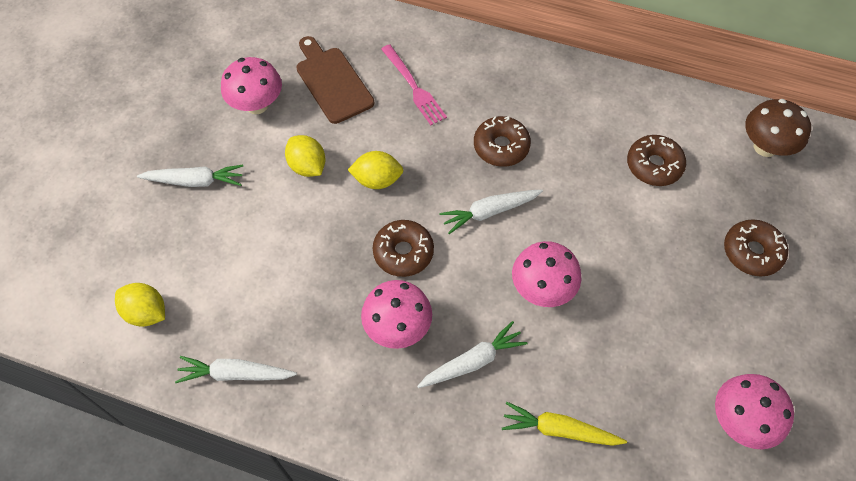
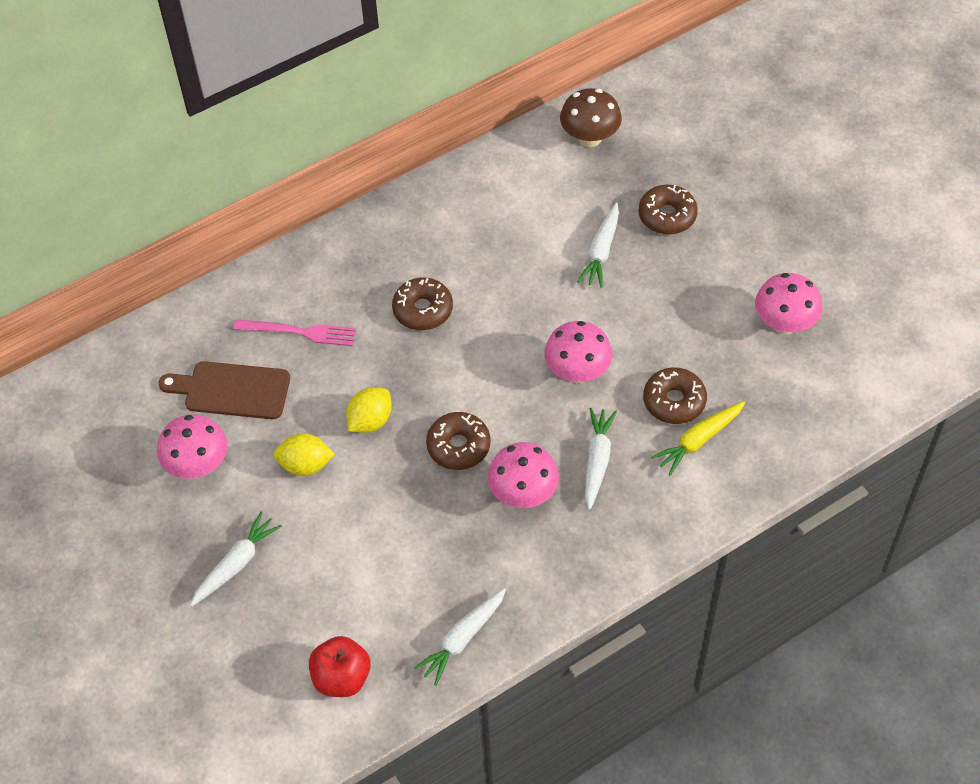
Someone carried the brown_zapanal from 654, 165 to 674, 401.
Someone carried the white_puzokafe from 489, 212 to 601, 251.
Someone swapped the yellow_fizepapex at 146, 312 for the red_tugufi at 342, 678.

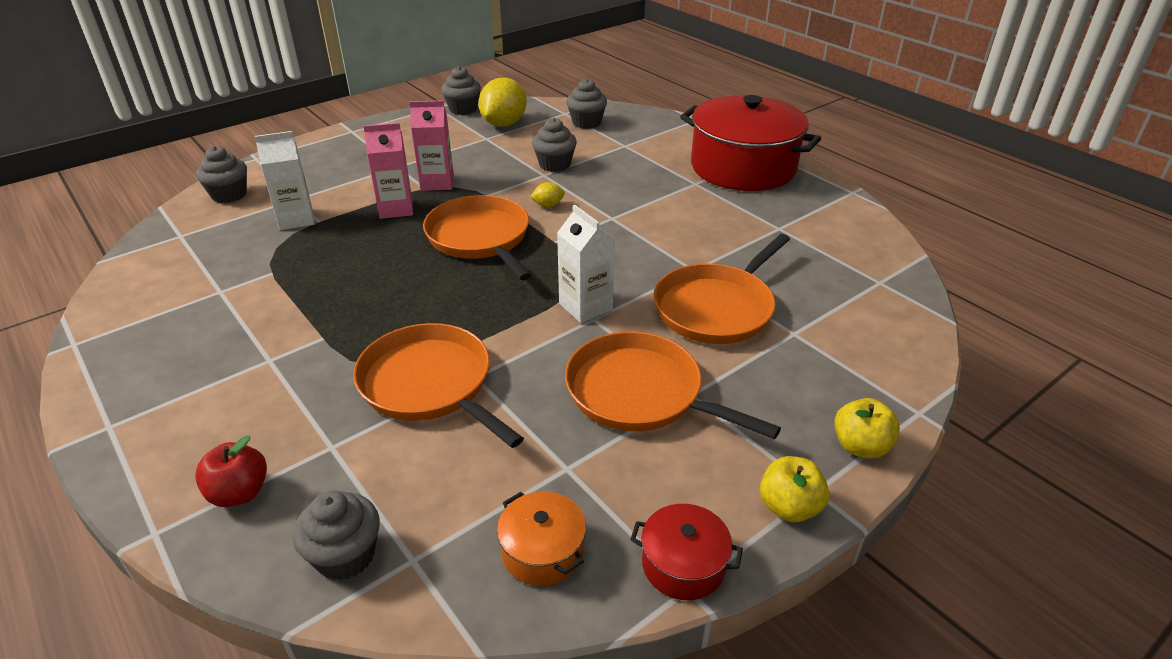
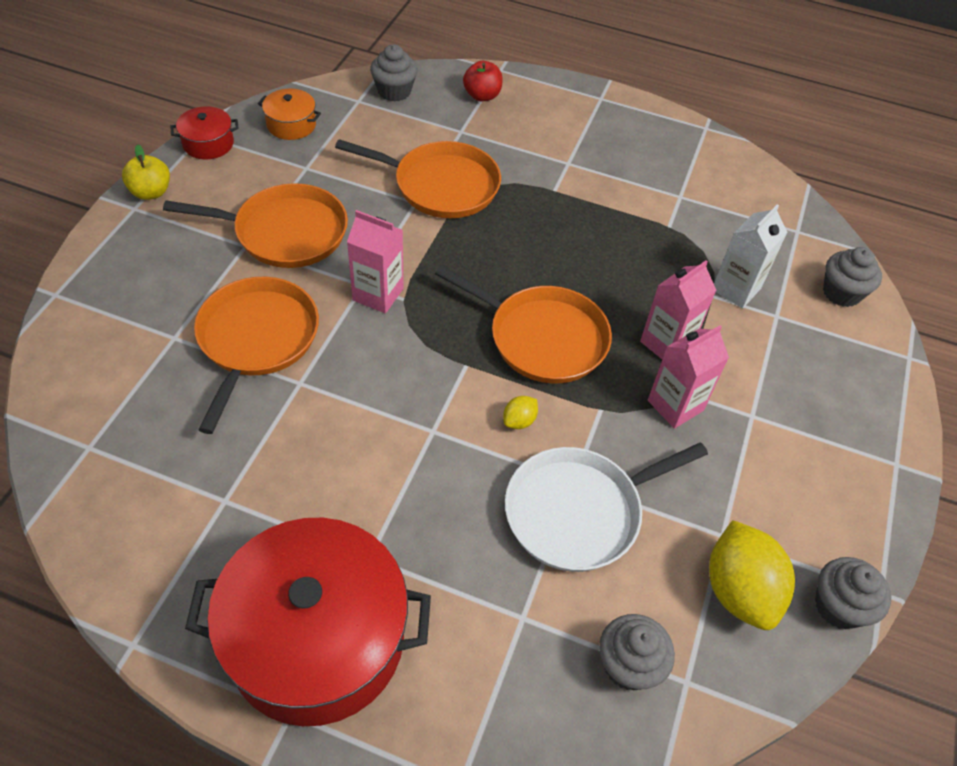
Someone swapped the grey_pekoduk at 554, 165 for the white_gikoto at 578, 512.
Someone repainted the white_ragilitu at 585, 307, which became the pink_ragilitu at 378, 294.
Someone took away the yellow_tugufi at 860, 446.

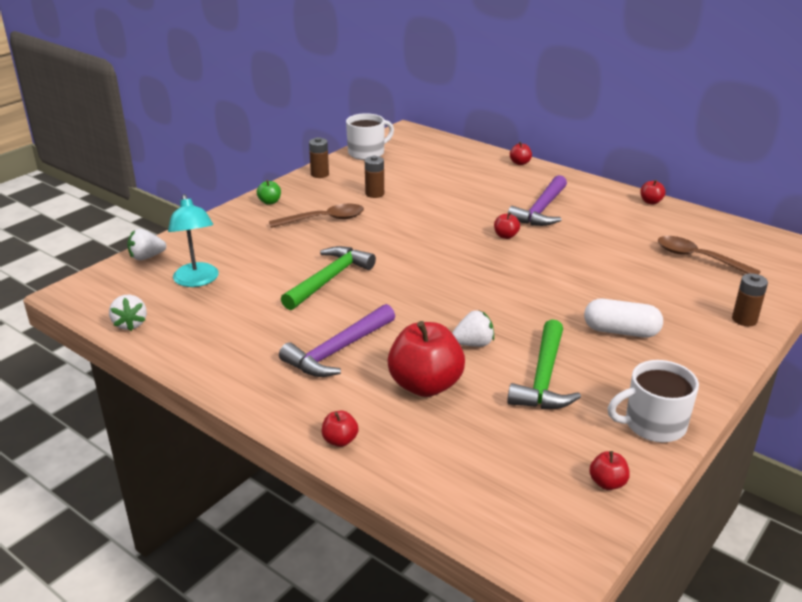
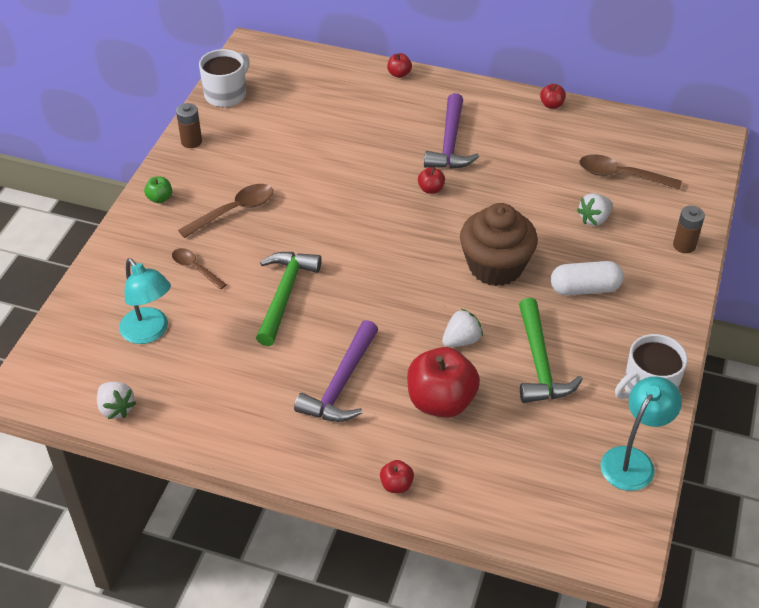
Someone took away the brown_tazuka at 374, 194.
Someone carried the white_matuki from 147, 257 to 594, 219.
Someone swapped the red_tugufi at 607, 483 for the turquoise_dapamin at 633, 460.
Someone put down the brown_pekoduk at 495, 266.
Someone put down the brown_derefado at 195, 268.

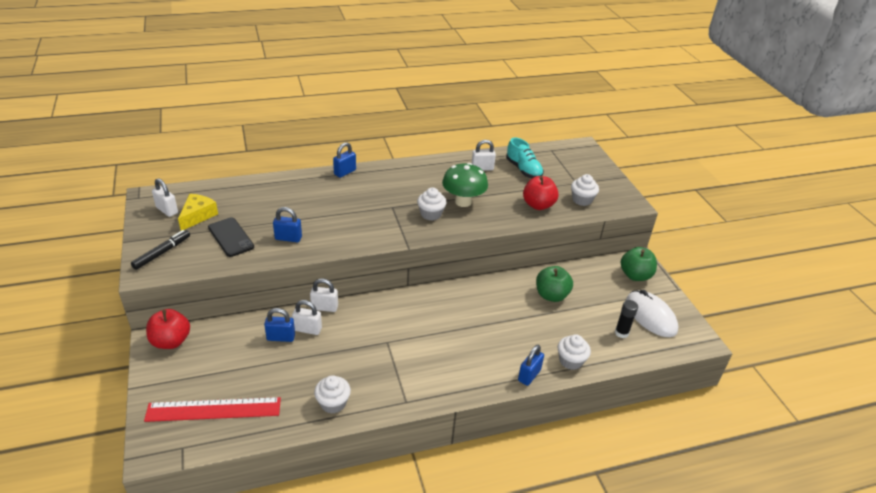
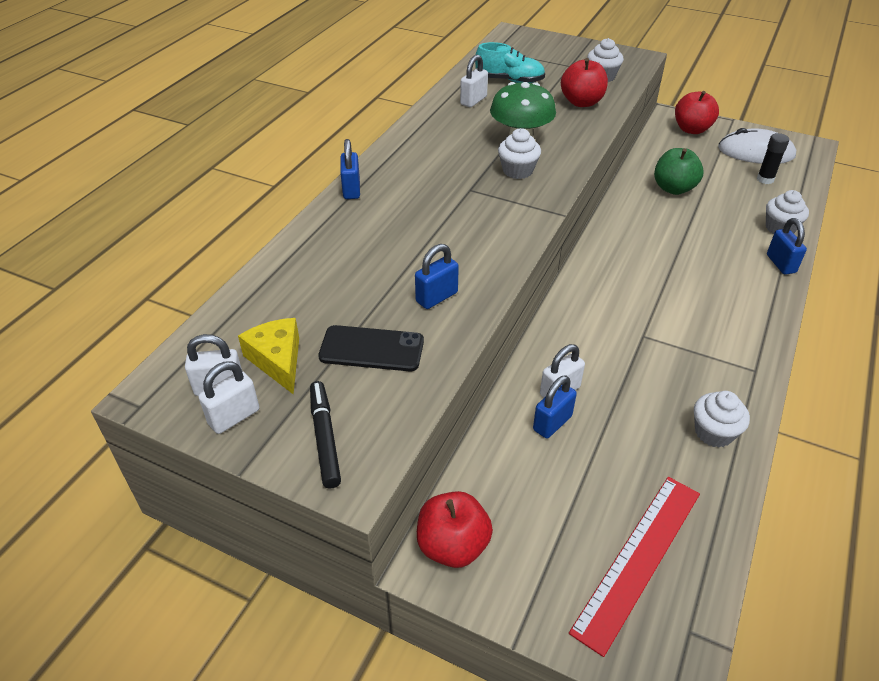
Someone repainted the green_tugufi at 635, 275, which became the red_tugufi at 691, 129.
Someone carried the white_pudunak from 324, 307 to 234, 417.

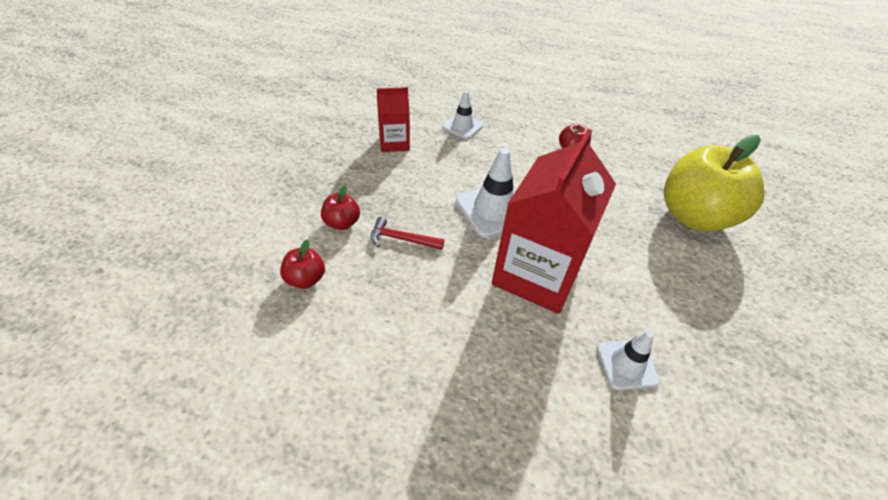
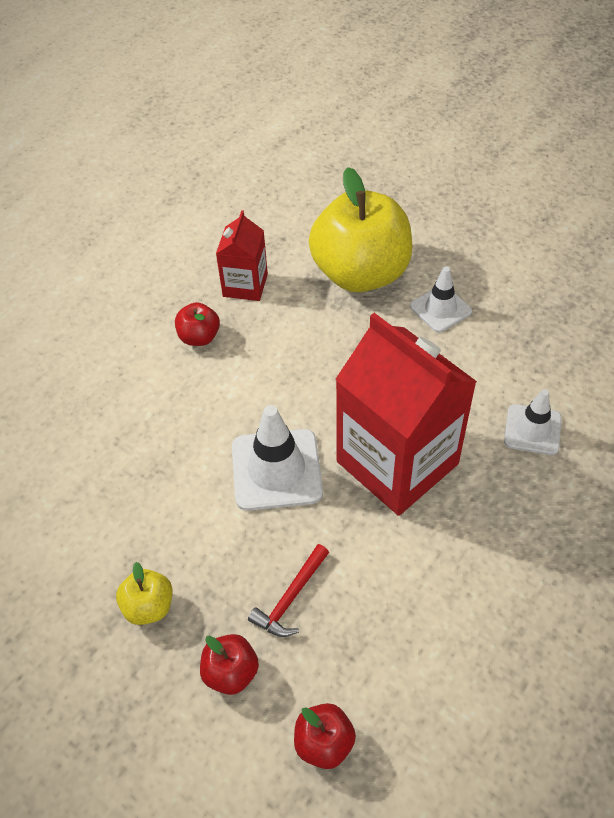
Someone carried the red_ragilitu from 394, 143 to 245, 285.
Someone carried the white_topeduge from 462, 126 to 440, 309.
Someone put down the yellow_tugufi at 149, 606.

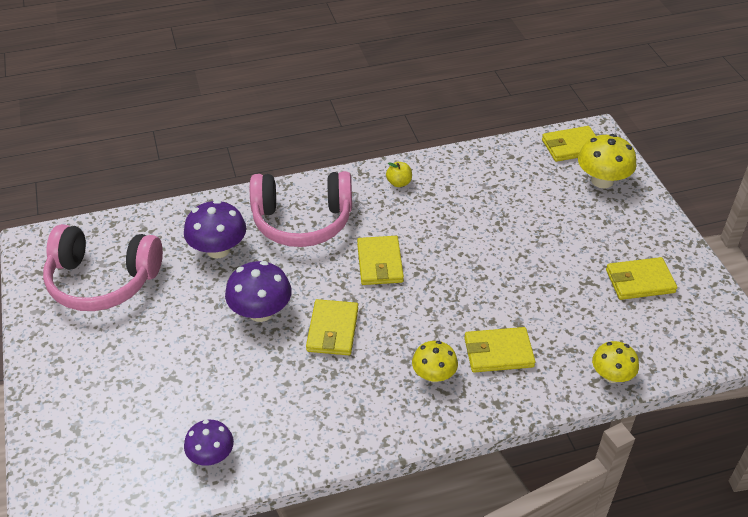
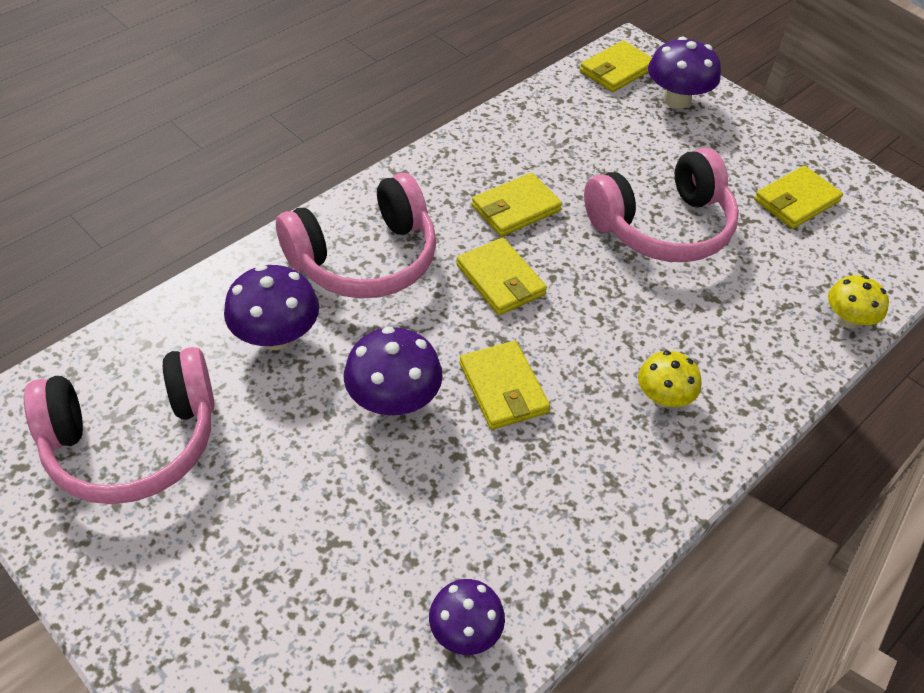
Someone repainted the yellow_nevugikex at 602, 181, which became the purple_nevugikex at 676, 99.
Someone took away the yellow_tugufi at 399, 183.
Someone carried the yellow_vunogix from 498, 352 to 516, 208.
Someone put down the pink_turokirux at 662, 226.

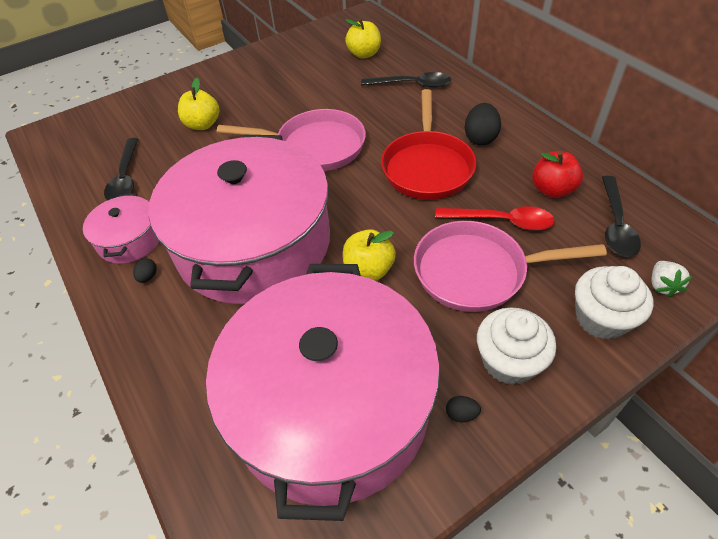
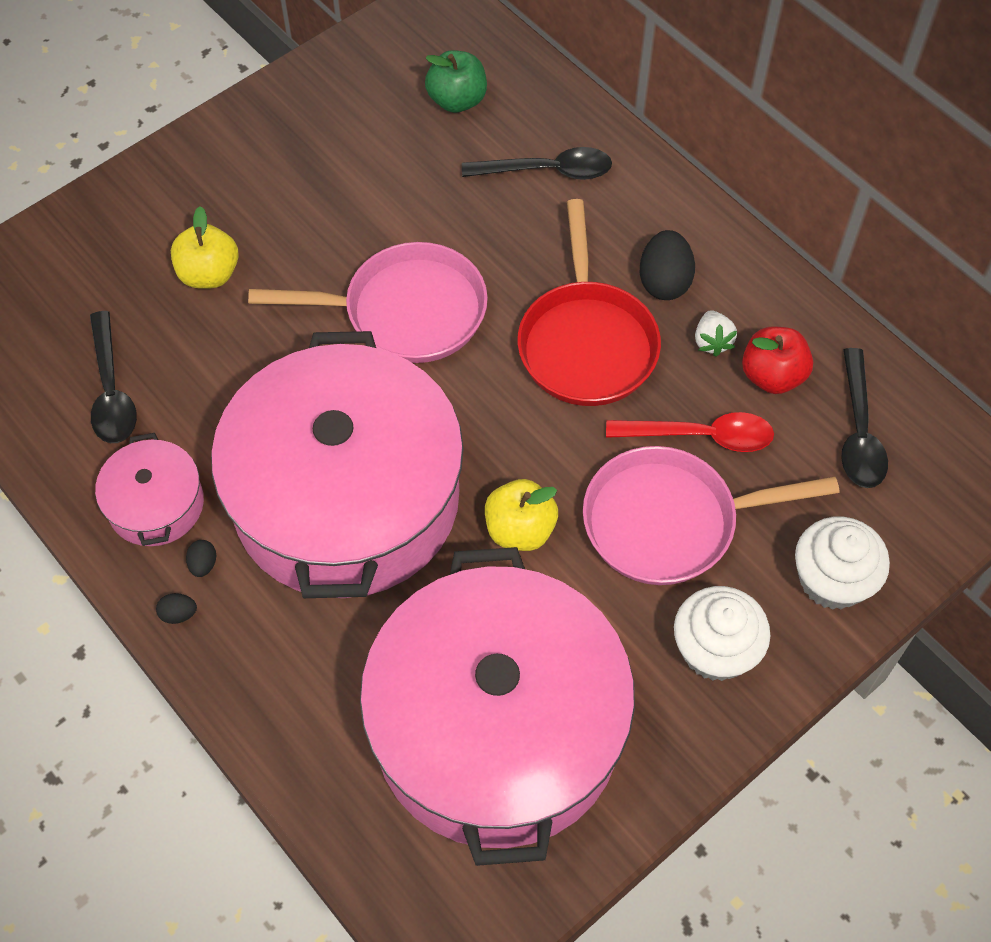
Someone repainted the yellow_tugufi at 364, 54, which became the green_tugufi at 457, 100.
Someone carried the white_matuki from 662, 285 to 712, 341.
Someone carried the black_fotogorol from 461, 414 to 179, 614.

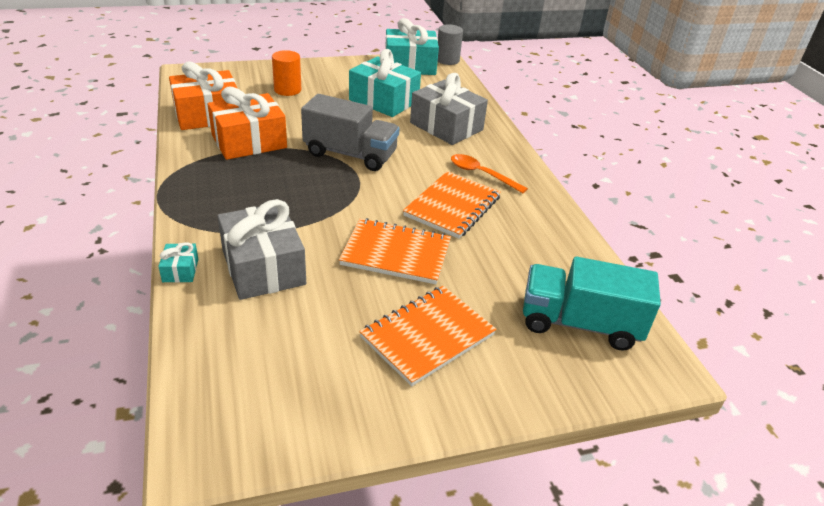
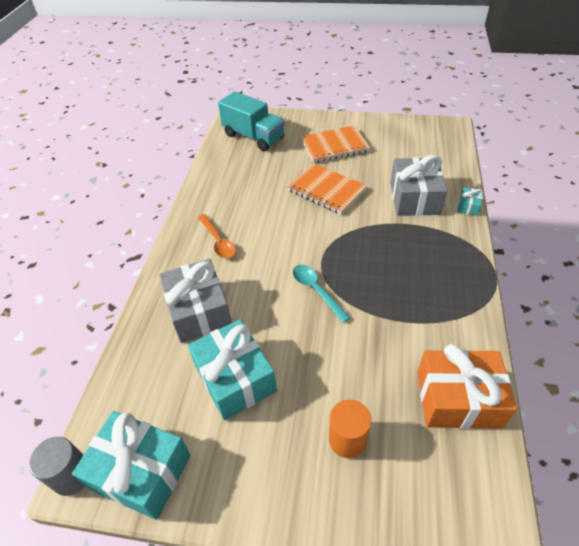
Someone took away the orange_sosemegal at 249, 141.
Someone swapped the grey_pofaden at 350, 154 for the turquoise_derefado at 316, 290.
Someone took away the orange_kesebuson at 452, 206.

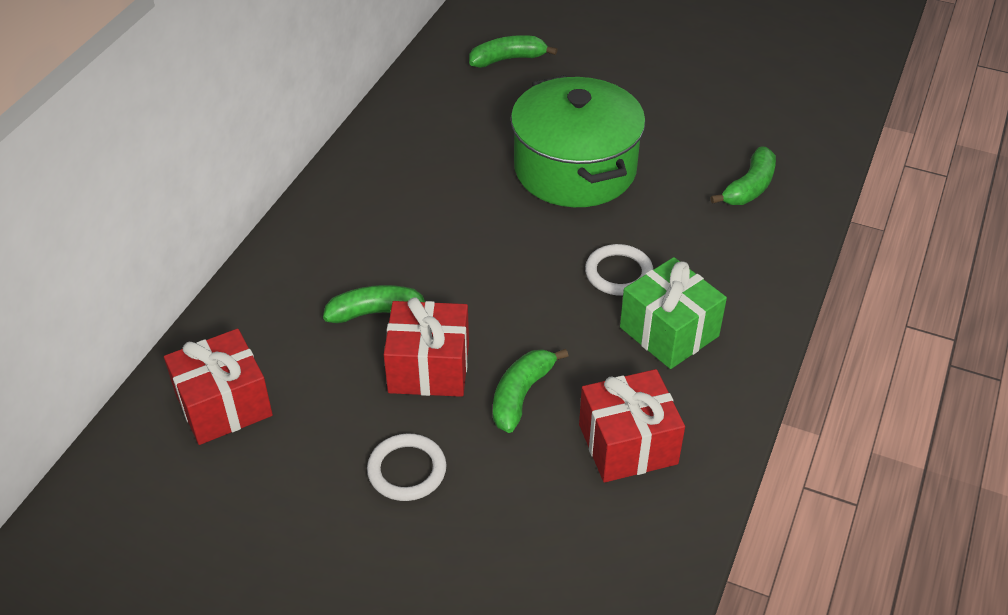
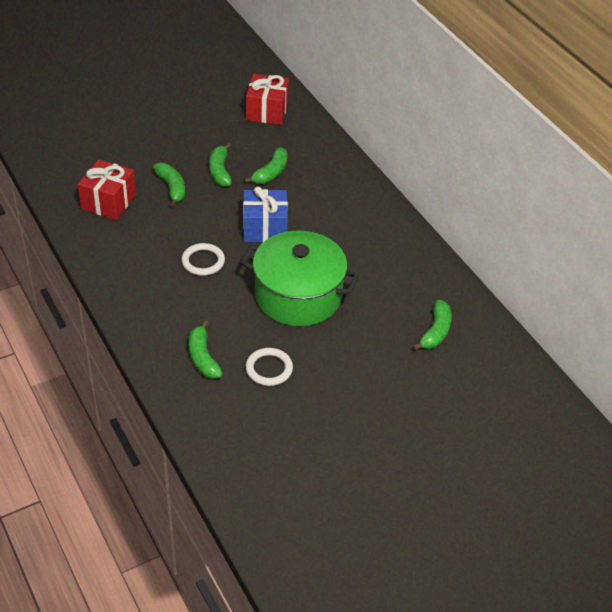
Someone took away the green_sosemegal at 669, 331.
Someone swapped the red_sosemegal at 429, 367 for the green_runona at 220, 171.
Someone carried the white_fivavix from 407, 470 to 269, 369.
Someone put down the blue_sosemegal at 265, 228.

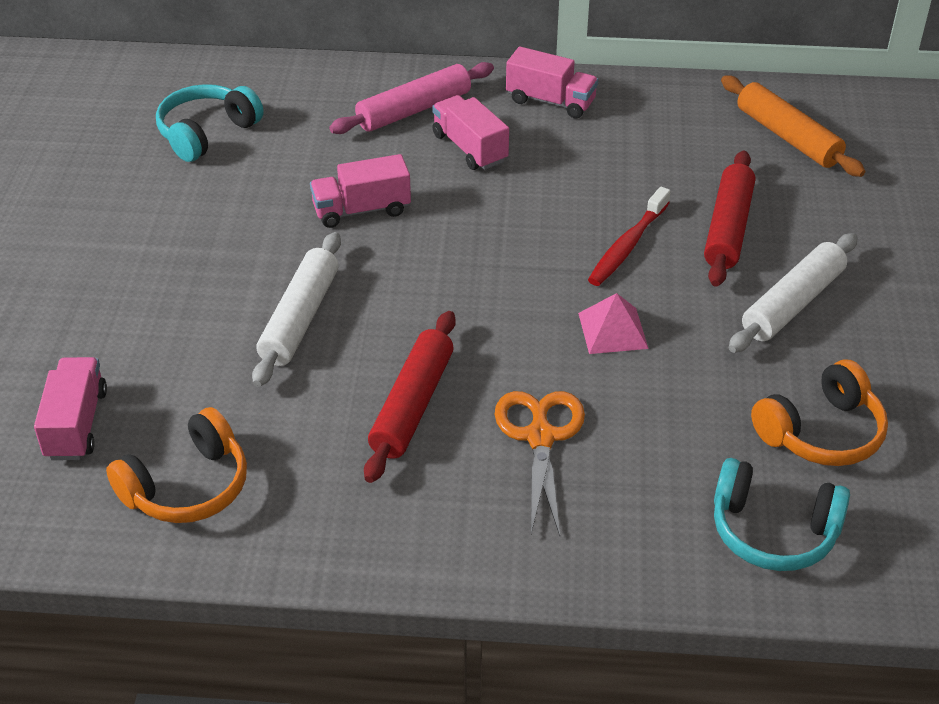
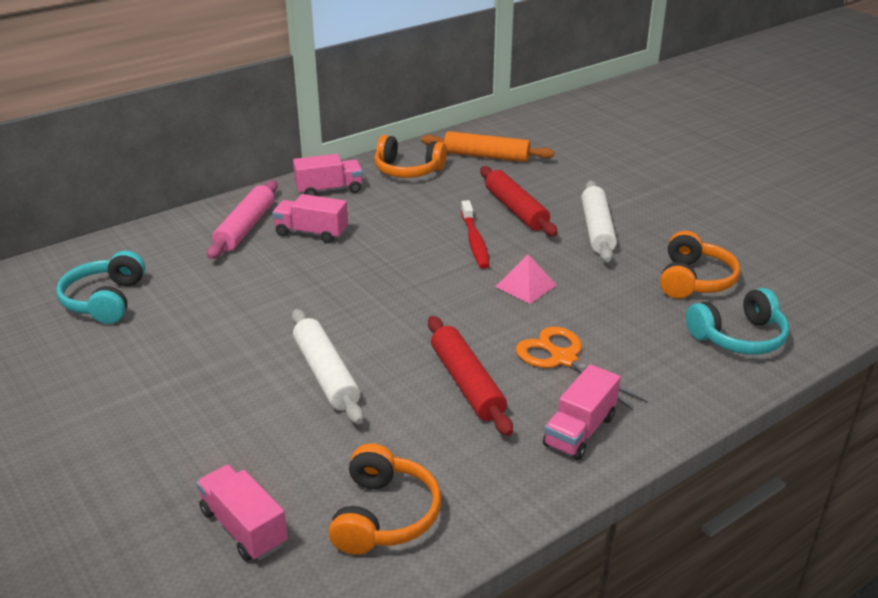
Someone carried the pink_pofaden from 361, 210 to 579, 431.
Someone put down the orange_turokirux at 408, 170.

